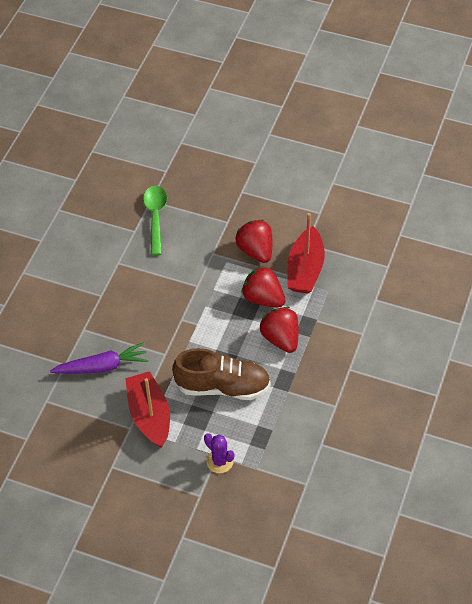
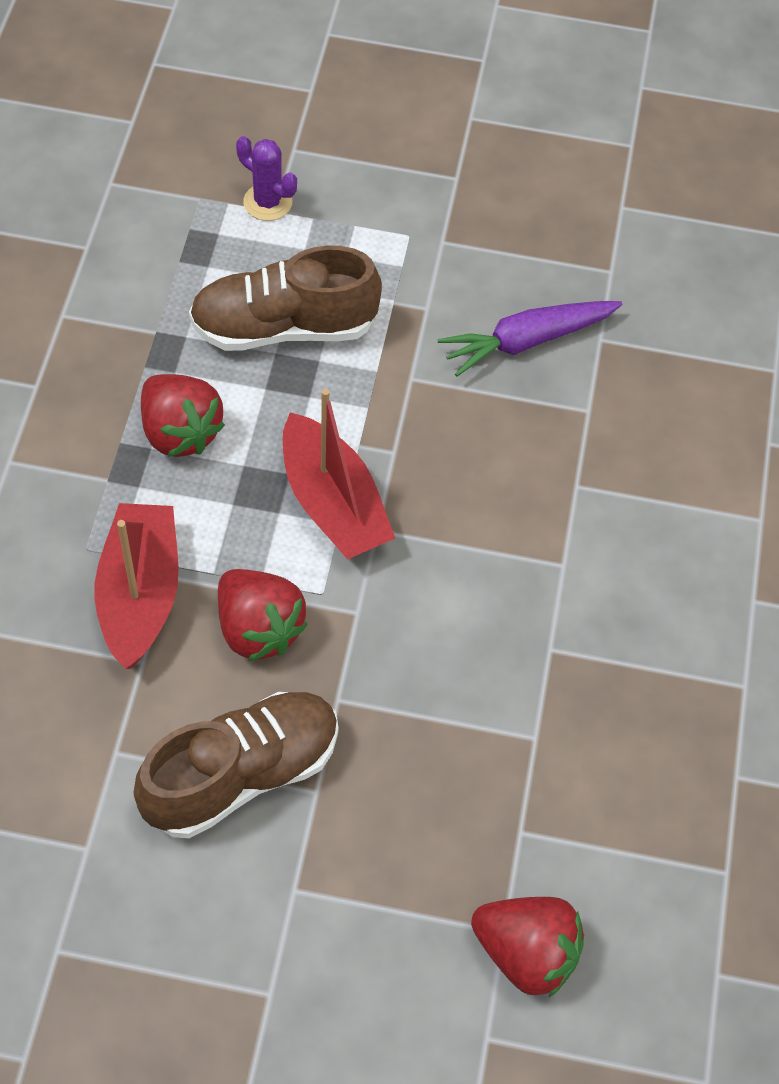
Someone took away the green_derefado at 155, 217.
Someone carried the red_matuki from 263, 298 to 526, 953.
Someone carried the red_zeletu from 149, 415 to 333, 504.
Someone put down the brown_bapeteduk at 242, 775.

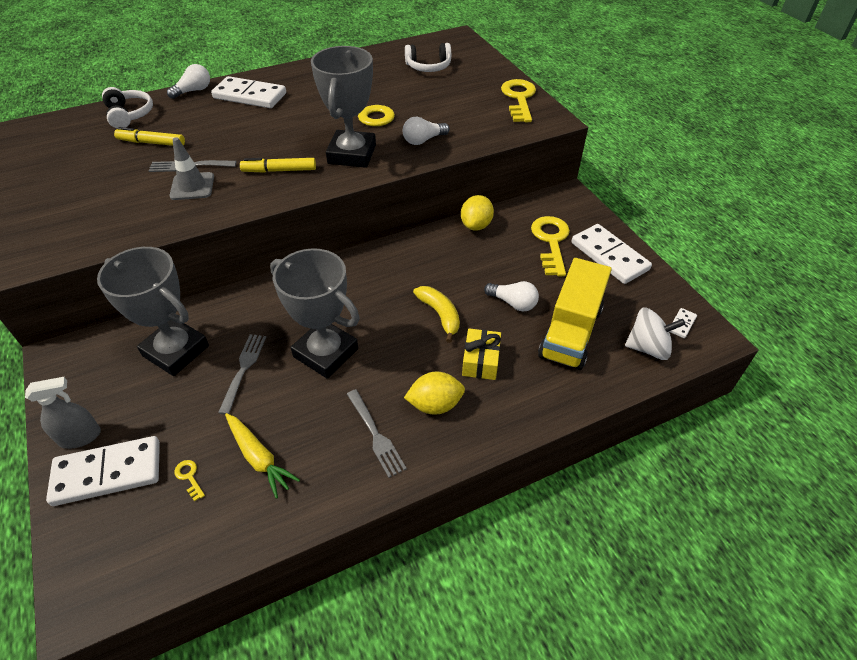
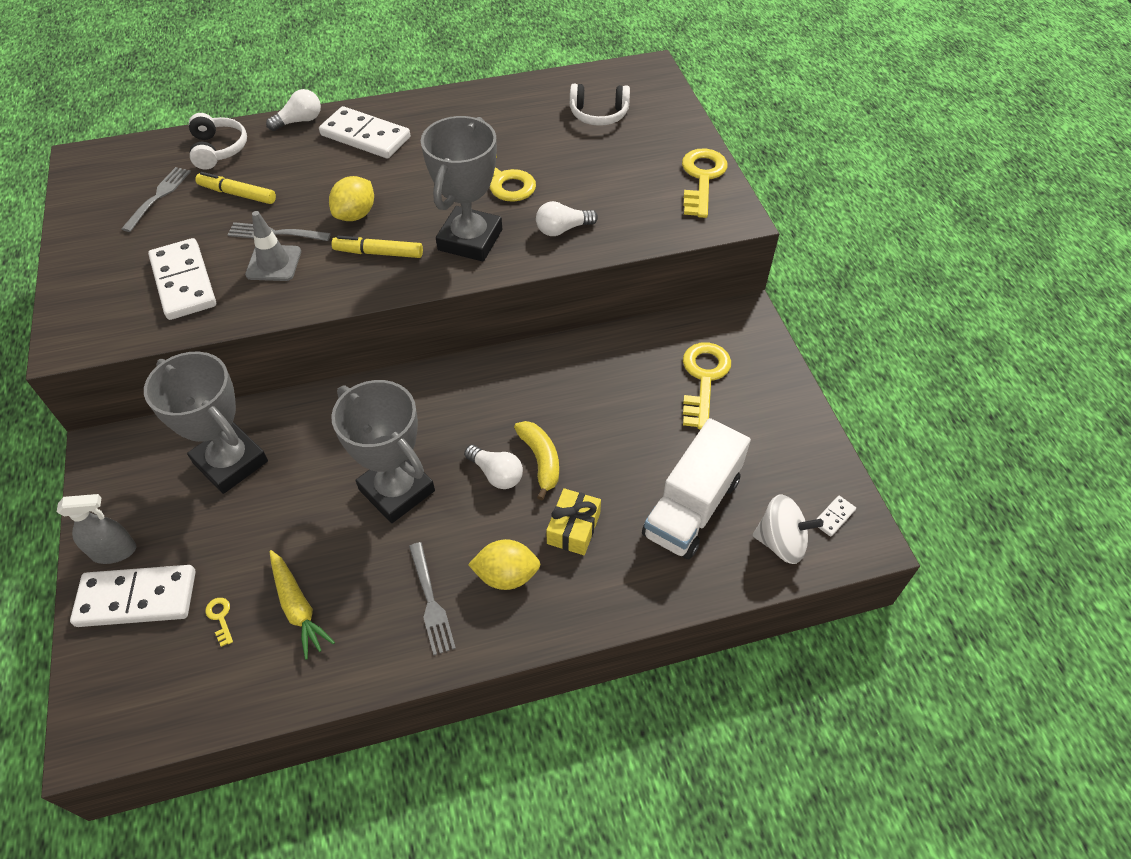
Someone carried the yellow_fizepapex from 476, 225 to 355, 214.
Someone carried the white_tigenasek from 609, 256 to 183, 282.
Someone repainted the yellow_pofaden at 570, 332, which became the white_pofaden at 691, 507.
Someone carried the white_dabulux from 513, 303 to 496, 474.
Someone carried the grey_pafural from 243, 370 to 158, 197.

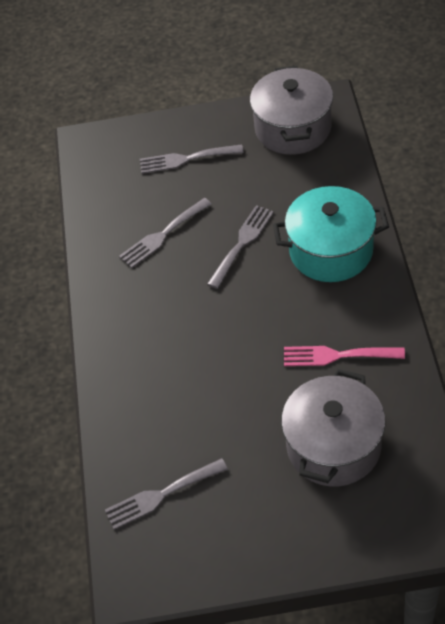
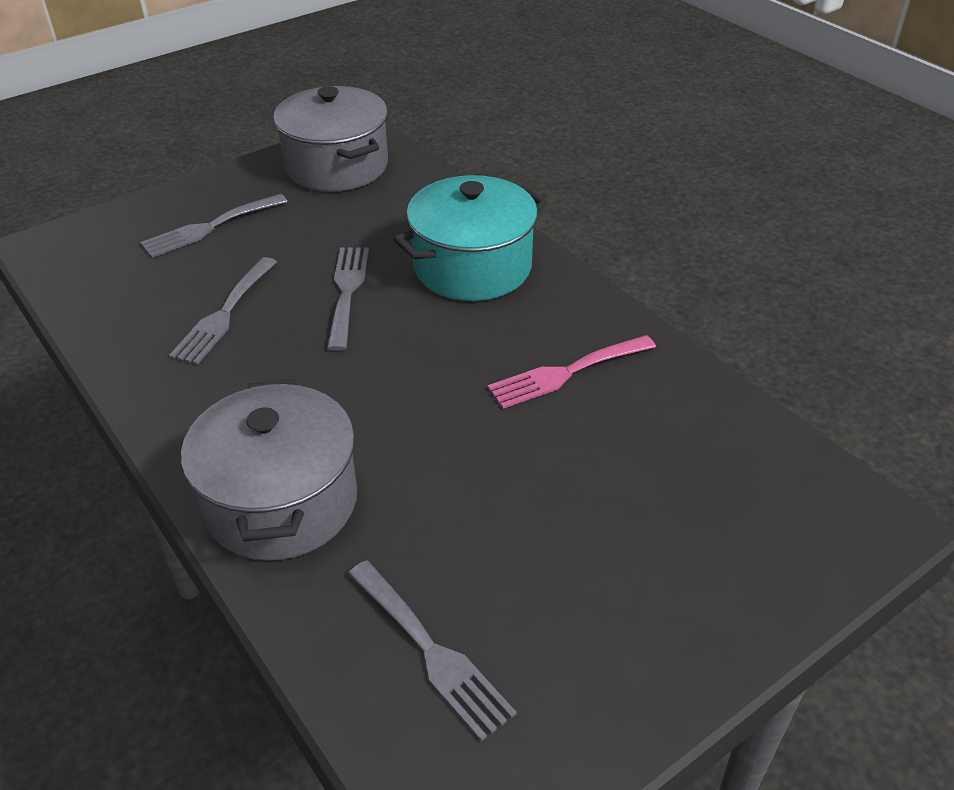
Someone carried the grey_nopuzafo from 333, 446 to 281, 502.
Someone rotated the grey_pafural at 161, 495 by 75 degrees counterclockwise.

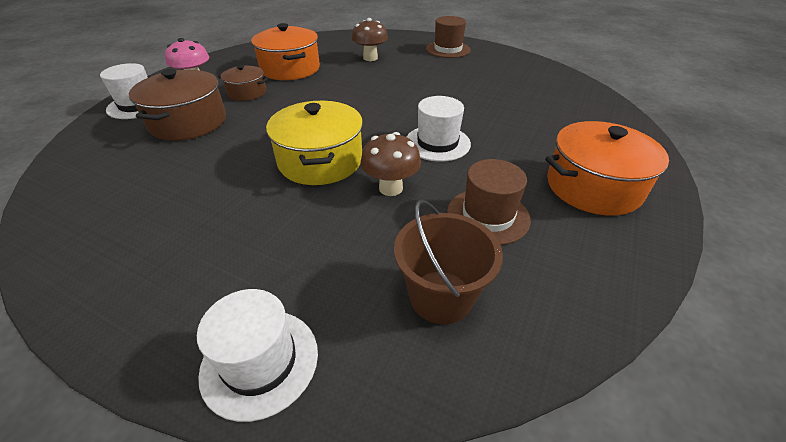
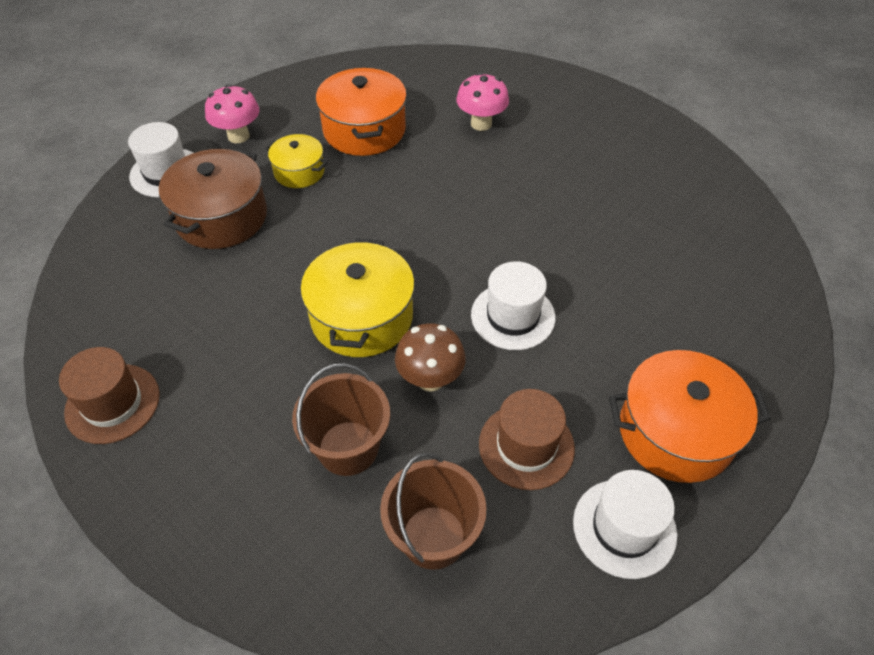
Someone carried the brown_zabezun from 448, 49 to 112, 403.
Someone repainted the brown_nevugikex at 370, 58, which became the pink_nevugikex at 481, 124.
Someone repainted the brown_nopuzafo at 247, 93, which became the yellow_nopuzafo at 299, 172.
Someone carried the white_zabezun from 260, 361 to 624, 528.
Someone put down the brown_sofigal at 348, 448.

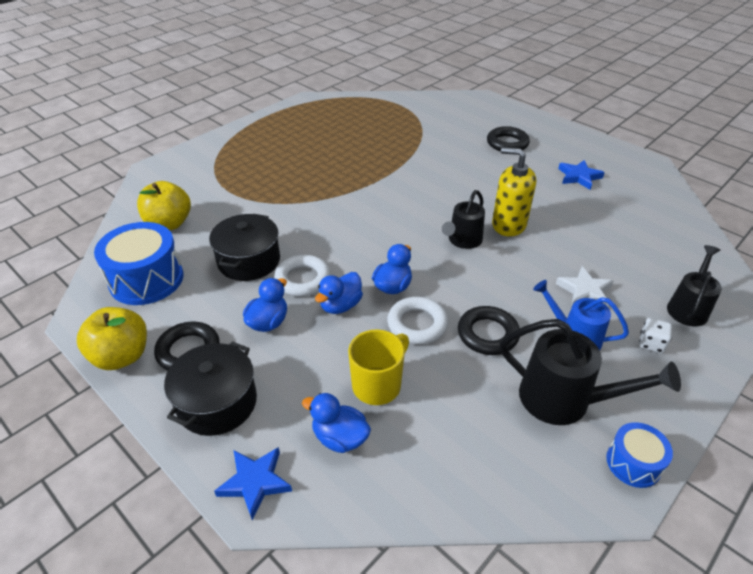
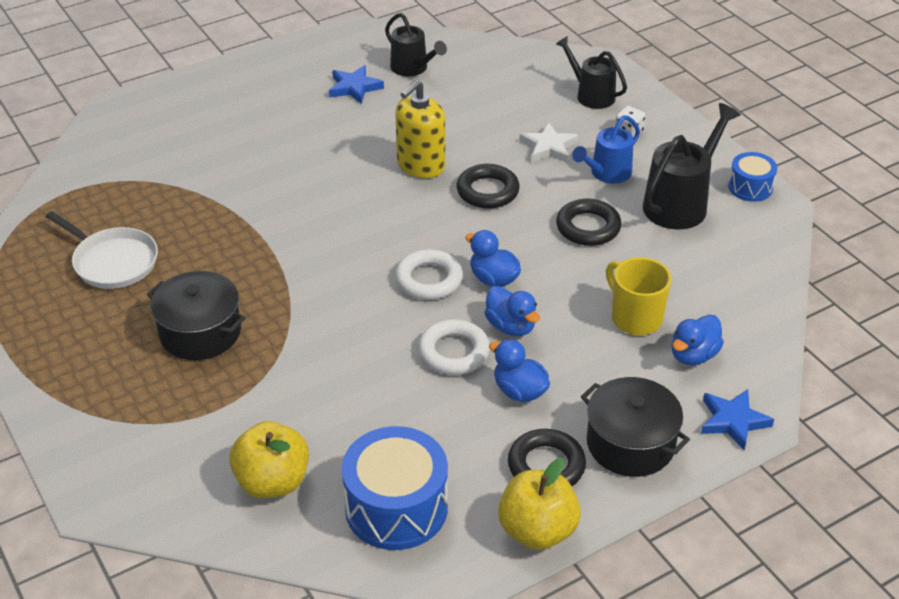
Someone carried the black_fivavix from 507, 143 to 487, 191.
Someone carried the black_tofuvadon from 462, 241 to 413, 68.
Someone carried the black_nopuzafo from 249, 261 to 200, 332.
Someone carried the white_fivavix from 417, 324 to 429, 280.
Someone put down the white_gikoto at 113, 262.

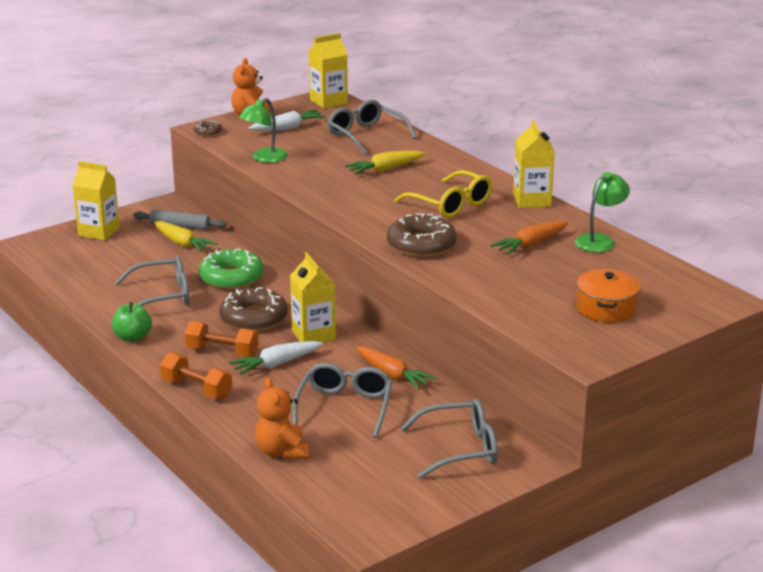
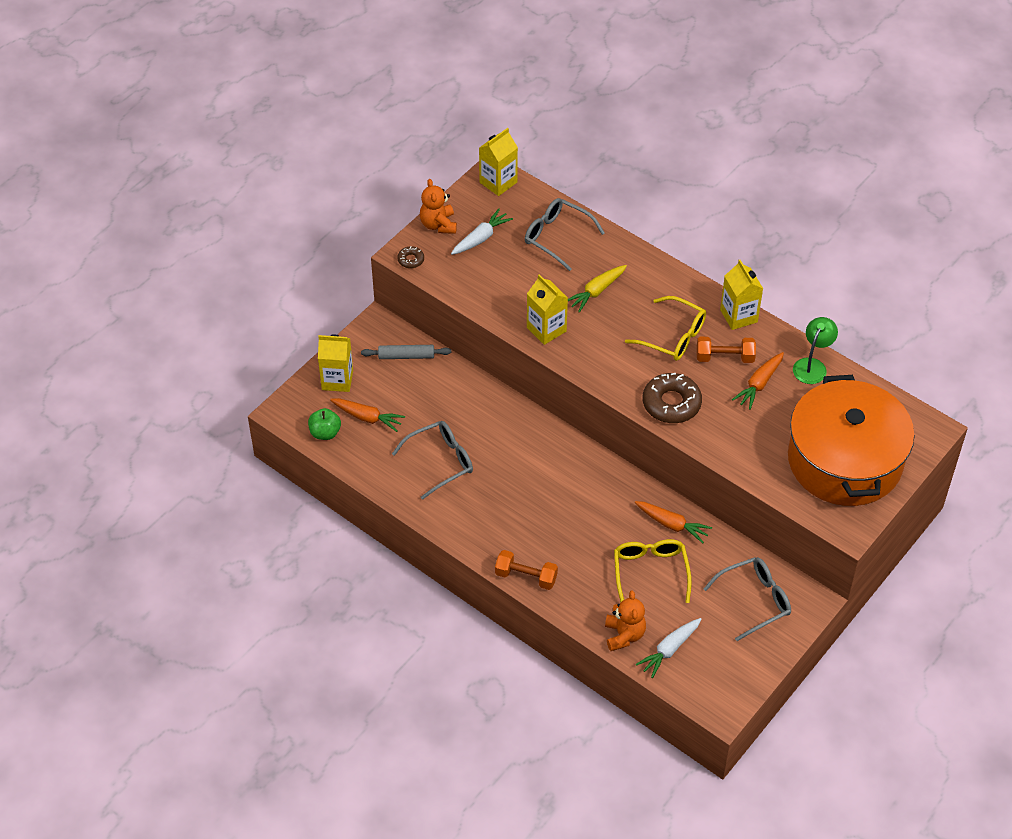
Someone took away the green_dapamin at 264, 158.
Someone took away the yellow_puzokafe at 182, 243.
Someone took away the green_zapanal at 231, 277.
Someone carried the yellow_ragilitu from 313, 335 to 546, 329.
Someone scaled the orange_nopuzafo at 606, 308 by 2.40.
Someone took away the brown_zapanal at 254, 318.
Someone carried the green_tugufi from 132, 337 to 325, 433.
Someone carried the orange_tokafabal from 222, 352 to 725, 357.
Someone carried the white_puzokafe from 276, 364 to 669, 650.
Someone repainted the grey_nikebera at 344, 408, which became the yellow_nikebera at 650, 573.
Someone rotated the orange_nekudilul at 282, 452 by 150 degrees counterclockwise.
Someone put down the orange_puzokafe at 367, 418.

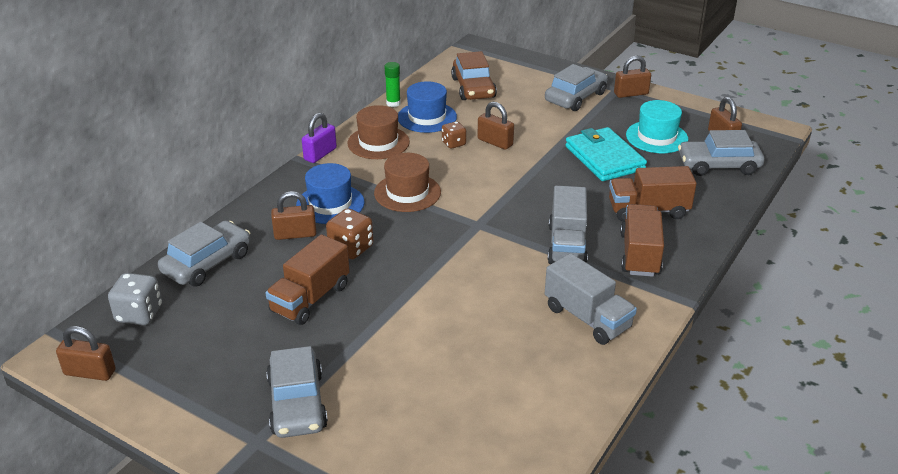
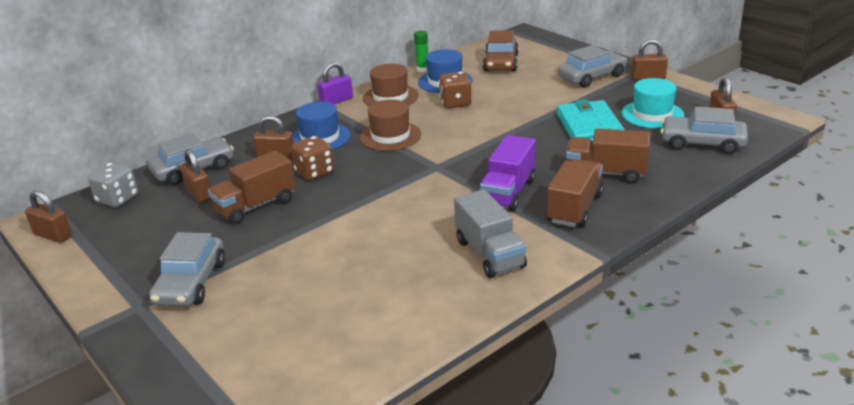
Someone carried the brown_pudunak from 495, 142 to 199, 193.
Someone scaled the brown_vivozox at 453, 143 by 1.54.
Someone repainted the grey_pofaden at 566, 245, which became the purple_pofaden at 508, 192.

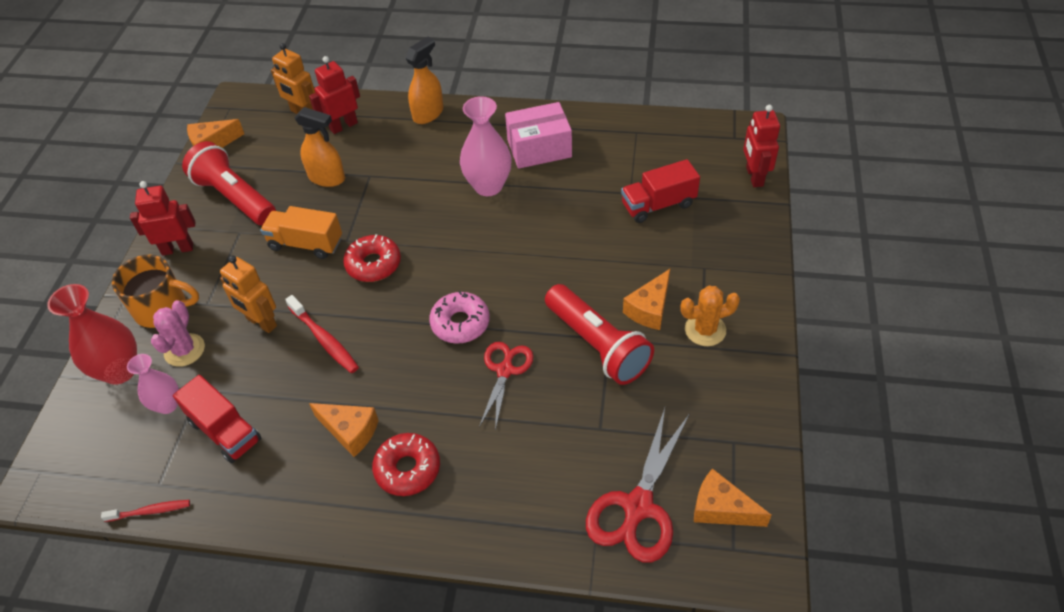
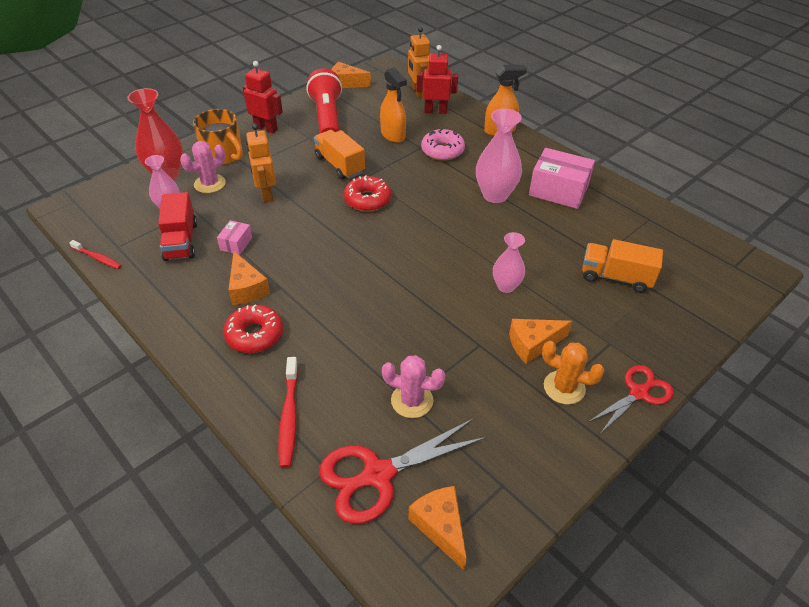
Someone took away the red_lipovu at 754, 177.
Someone repainted the red_pofaden at 658, 205, which became the orange_pofaden at 616, 277.
Someone took away the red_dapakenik at 598, 345.
Someone carried the pink_zapanal from 460, 323 to 442, 151.
Someone carried the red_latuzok from 324, 339 to 289, 416.
Someone carried the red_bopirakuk from 505, 370 to 639, 393.
Someone put down the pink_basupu at 236, 244.
Someone put down the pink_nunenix at 506, 286.
Someone put down the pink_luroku at 412, 400.

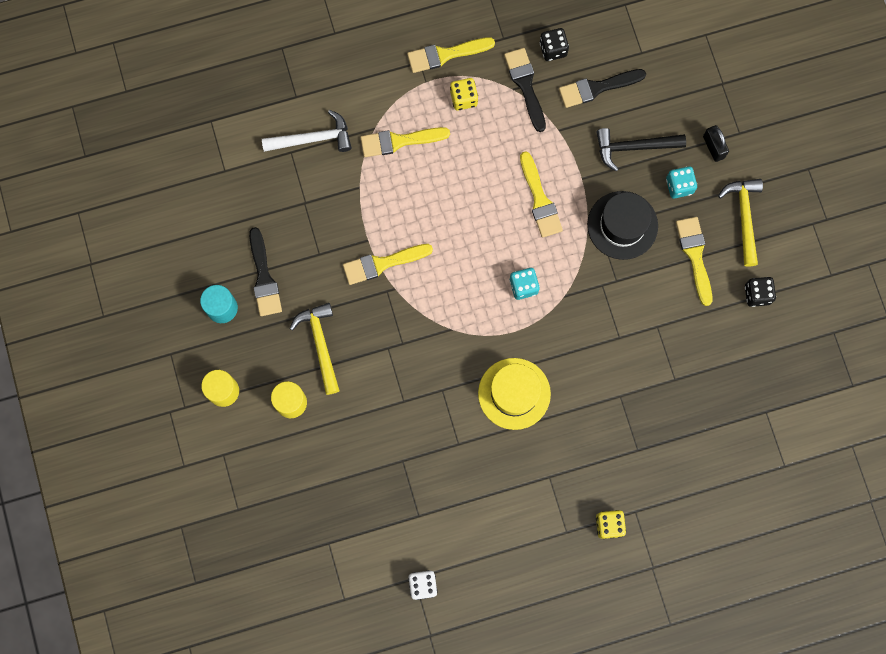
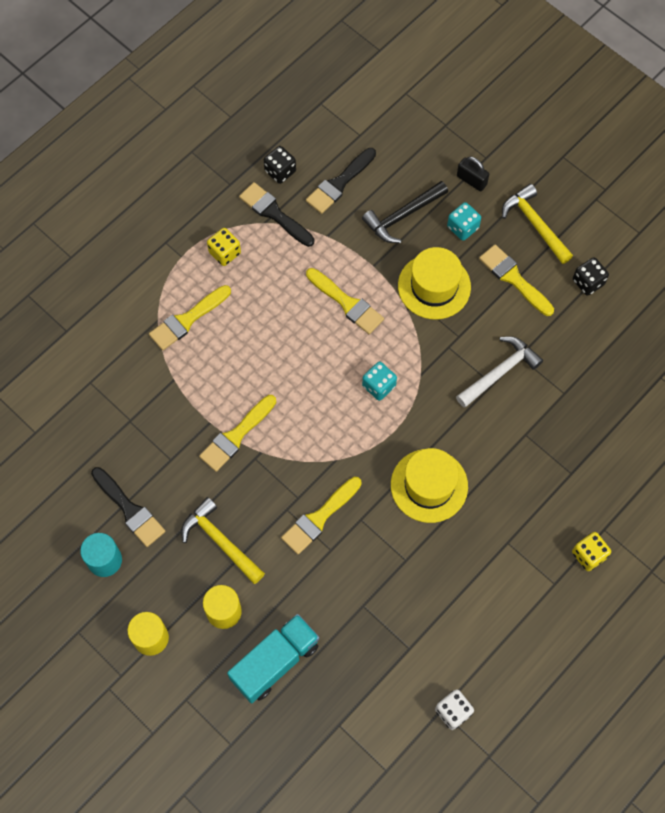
Someone carried the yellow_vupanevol from 445, 54 to 319, 518.
Someone carried the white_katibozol from 313, 139 to 500, 372.
Someone repainted the black_zabezun at 622, 225, which became the yellow_zabezun at 434, 286.
Someone put down the turquoise_pofaden at 275, 662.

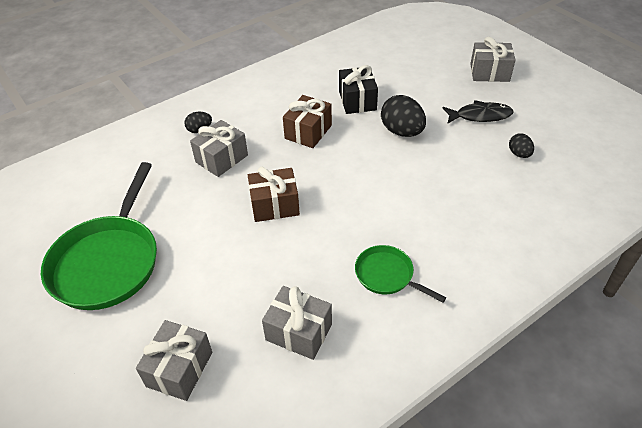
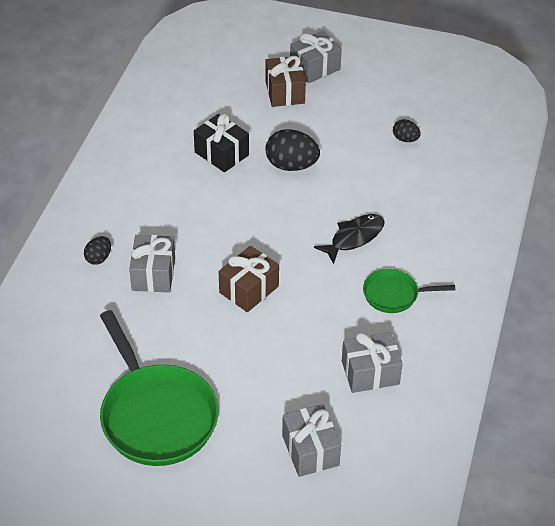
Someone carried the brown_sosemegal from 308, 132 to 285, 92.
Someone carried the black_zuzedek from 480, 116 to 354, 238.

